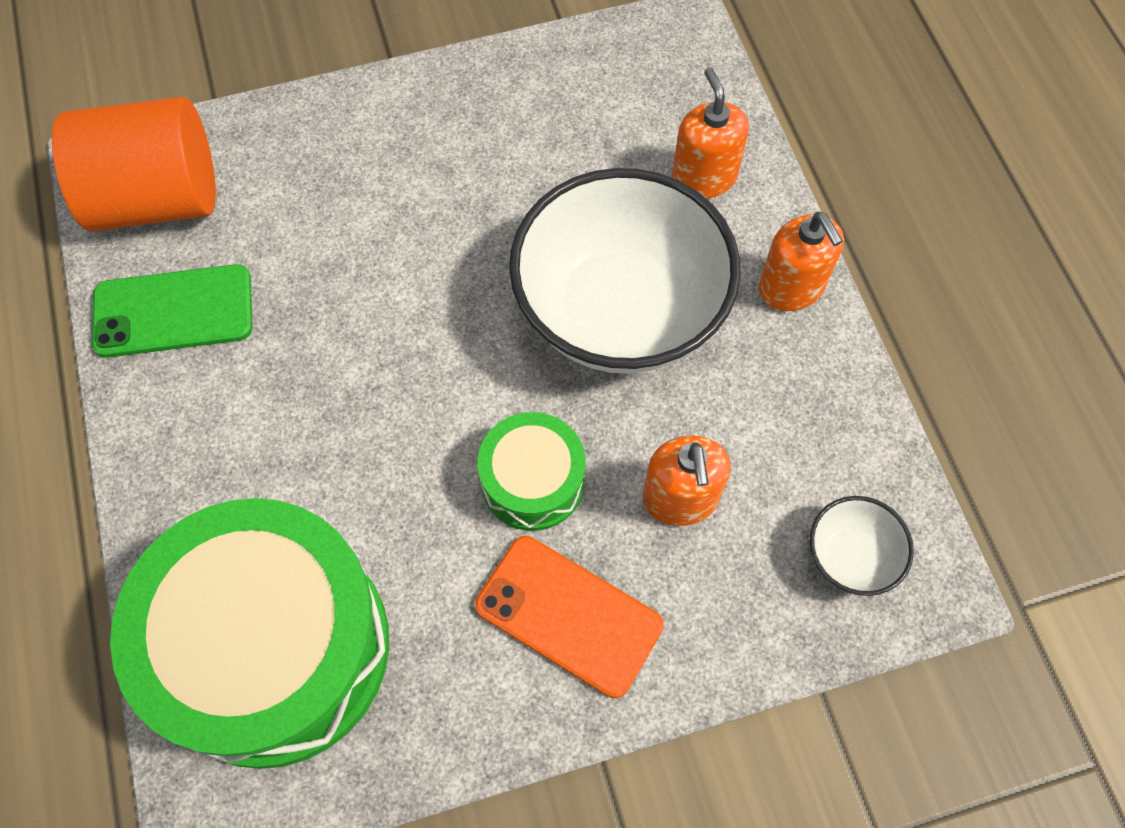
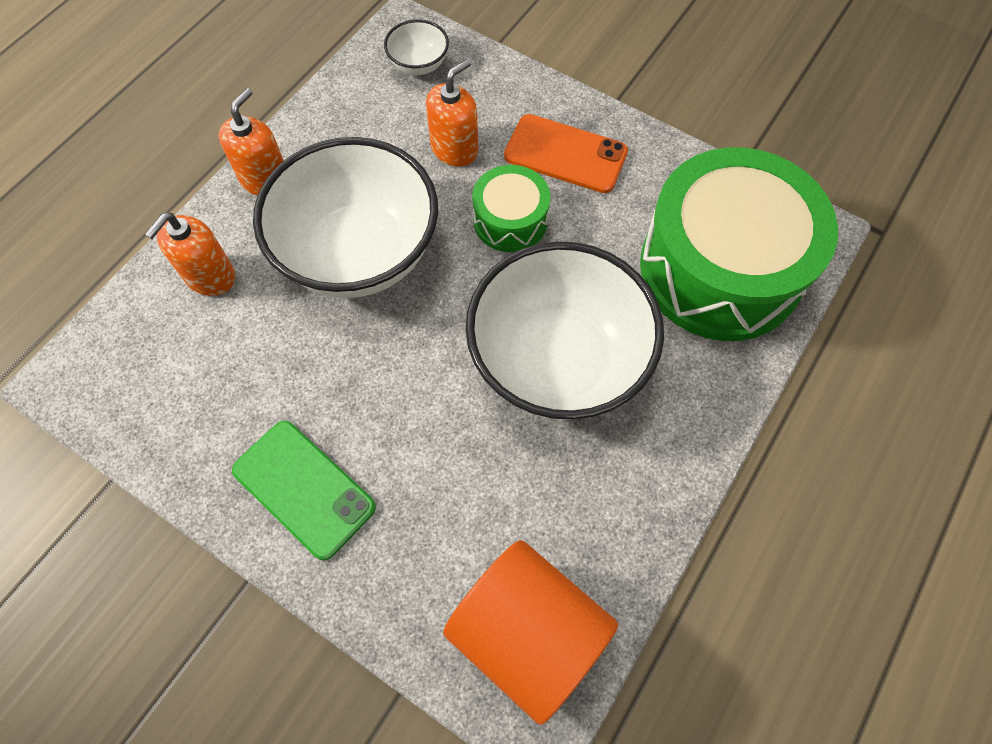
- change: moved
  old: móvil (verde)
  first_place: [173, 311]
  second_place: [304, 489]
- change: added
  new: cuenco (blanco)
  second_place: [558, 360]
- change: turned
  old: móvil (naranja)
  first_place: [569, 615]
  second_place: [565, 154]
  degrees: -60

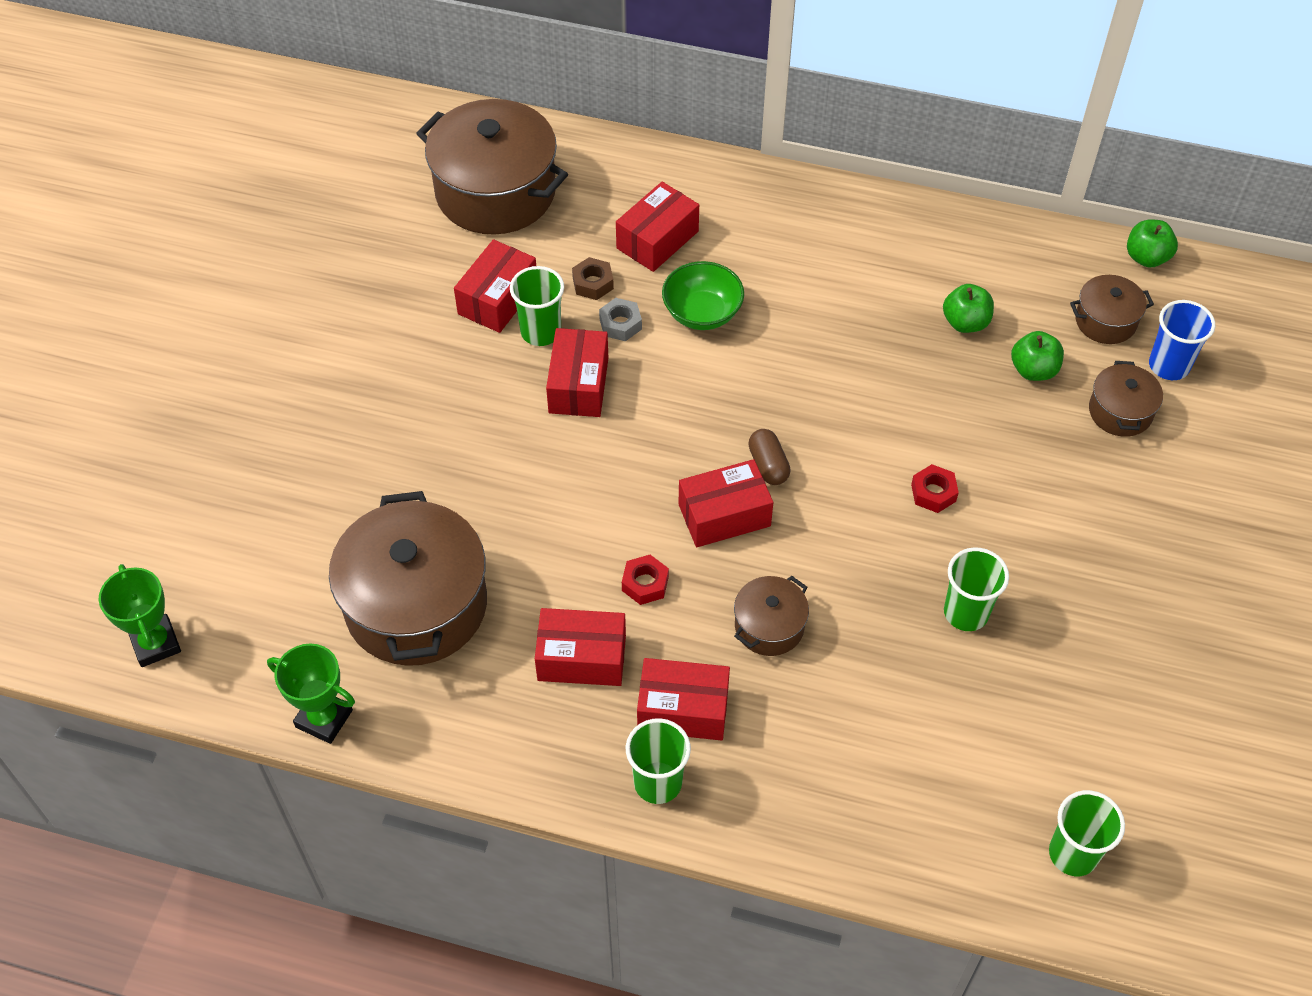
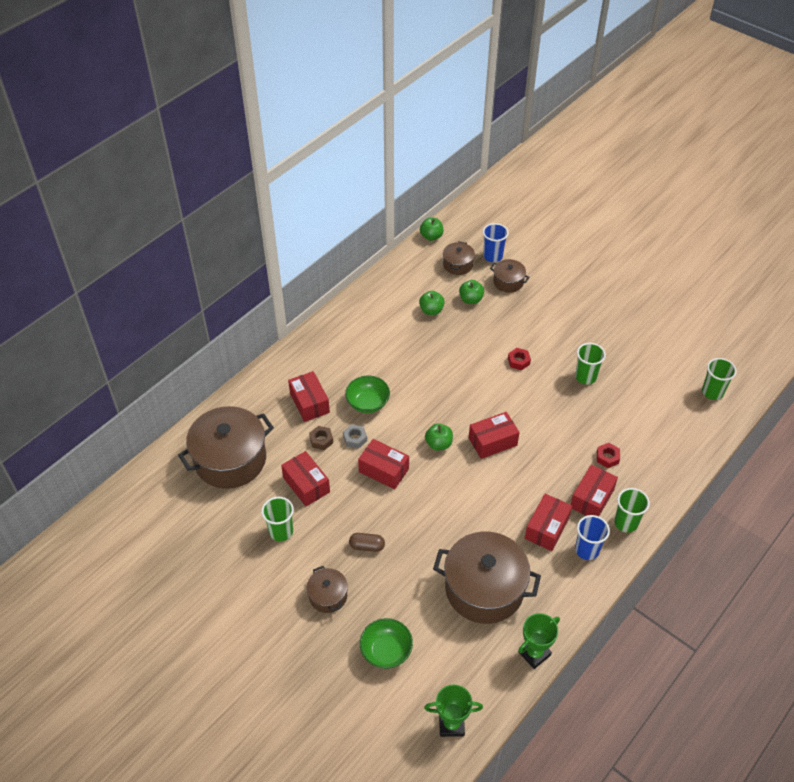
- change: moved
  old: vaso (verde)
  first_place: [541, 332]
  second_place: [281, 531]
- change: moved
  old: olla (marrón)
  first_place: [769, 626]
  second_place: [328, 596]
- change: moved
  old: cápsula (marrón)
  first_place: [768, 465]
  second_place: [367, 546]
- change: added
  new: cuenco (verde)
  second_place: [386, 651]
- change: added
  new: manzana (verde)
  second_place: [438, 444]
- change: turned
  old: caja (rojo)
  first_place: [724, 515]
  second_place: [492, 441]
  degrees: 60
- change: added
  new: vaso (azul)
  second_place: [587, 550]
- change: moved
  old: tuerca (rojo)
  first_place: [645, 583]
  second_place: [607, 457]

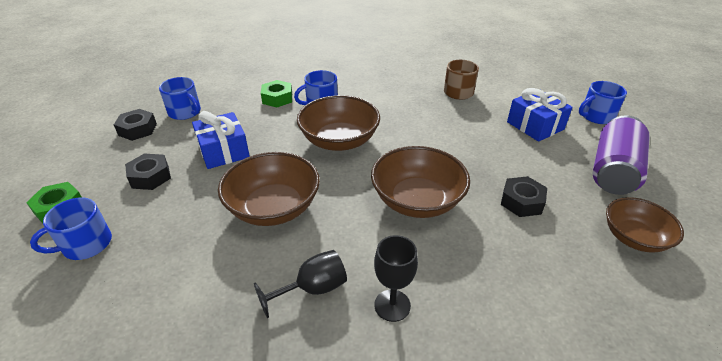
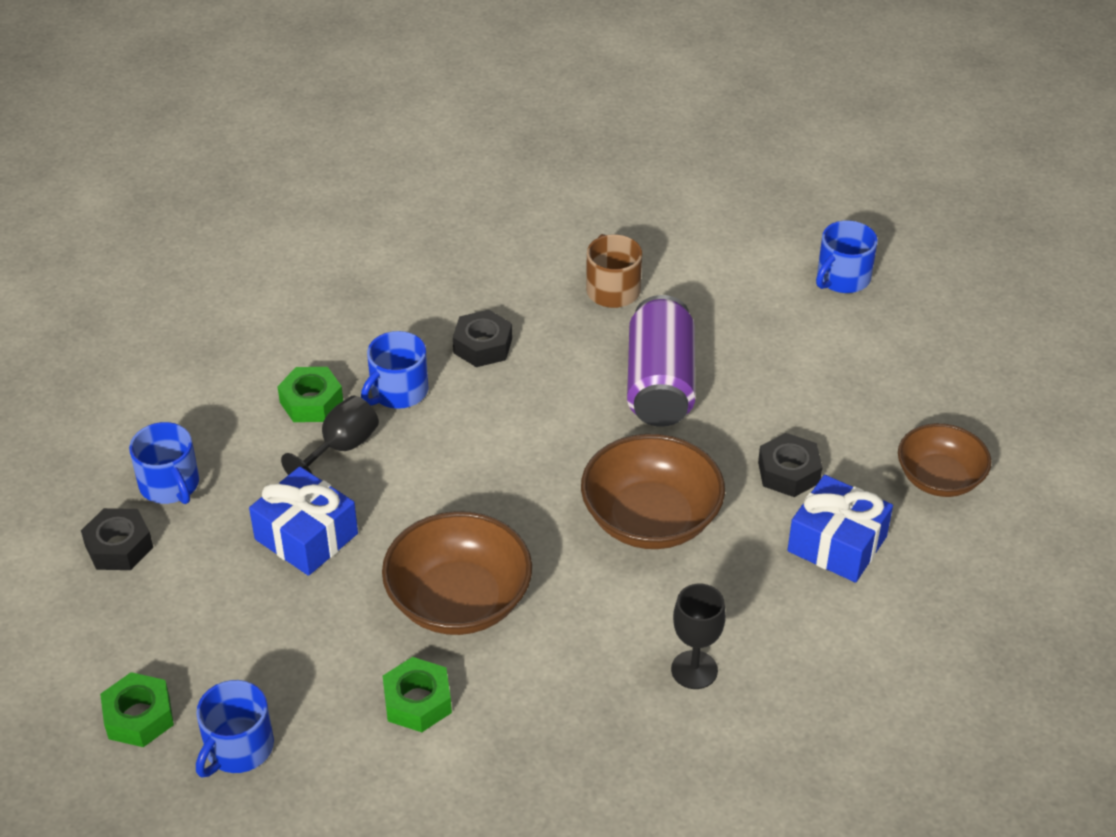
- change: turned
  old: taza (azul)
  first_place: [185, 112]
  second_place: [170, 484]
  degrees: 45
- change: moved
  old: copa (negro)
  first_place: [312, 289]
  second_place: [341, 448]
- change: added
  new: tuerca (verde)
  second_place: [417, 701]
- change: moved
  old: tuerca (negro)
  first_place: [150, 177]
  second_place: [482, 346]
- change: moved
  old: lata (morado)
  first_place: [613, 171]
  second_place: [660, 384]
- change: moved
  old: regalo (azul)
  first_place: [535, 125]
  second_place: [837, 544]
- change: removed
  old: cuenco (marrón)
  first_place: [339, 140]

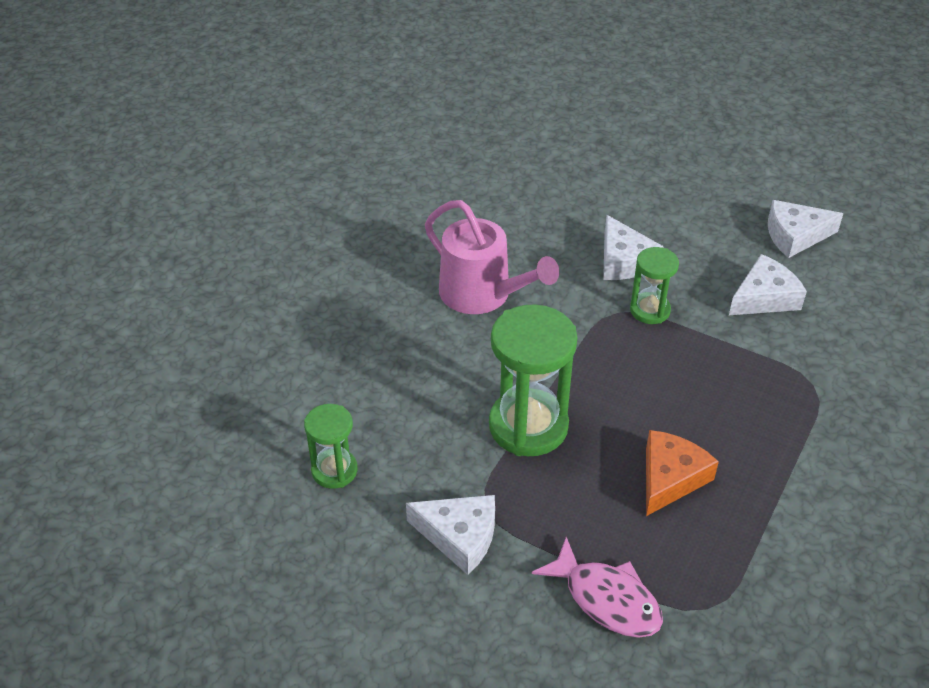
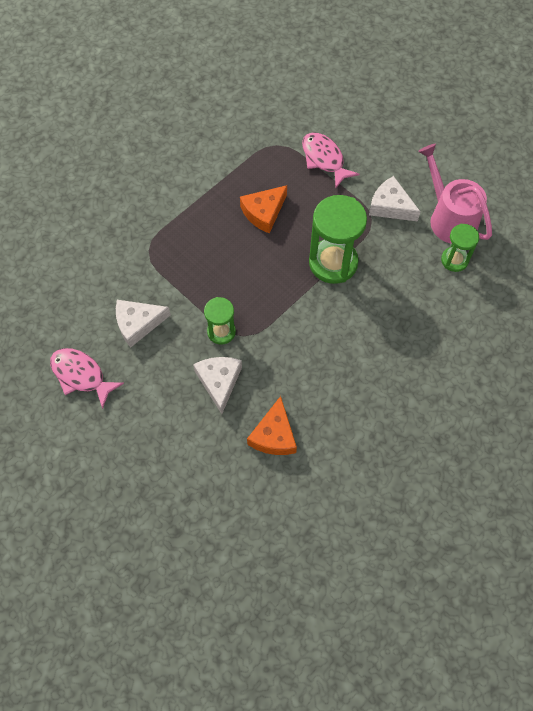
- change: replaced
  old: queso (blanco)
  new: pez (rosa)
  first_place: [795, 236]
  second_place: [81, 375]
- change: added
  new: queso (naranja)
  second_place: [274, 435]
- change: moved
  old: regadera (rosa)
  first_place: [482, 294]
  second_place: [449, 218]

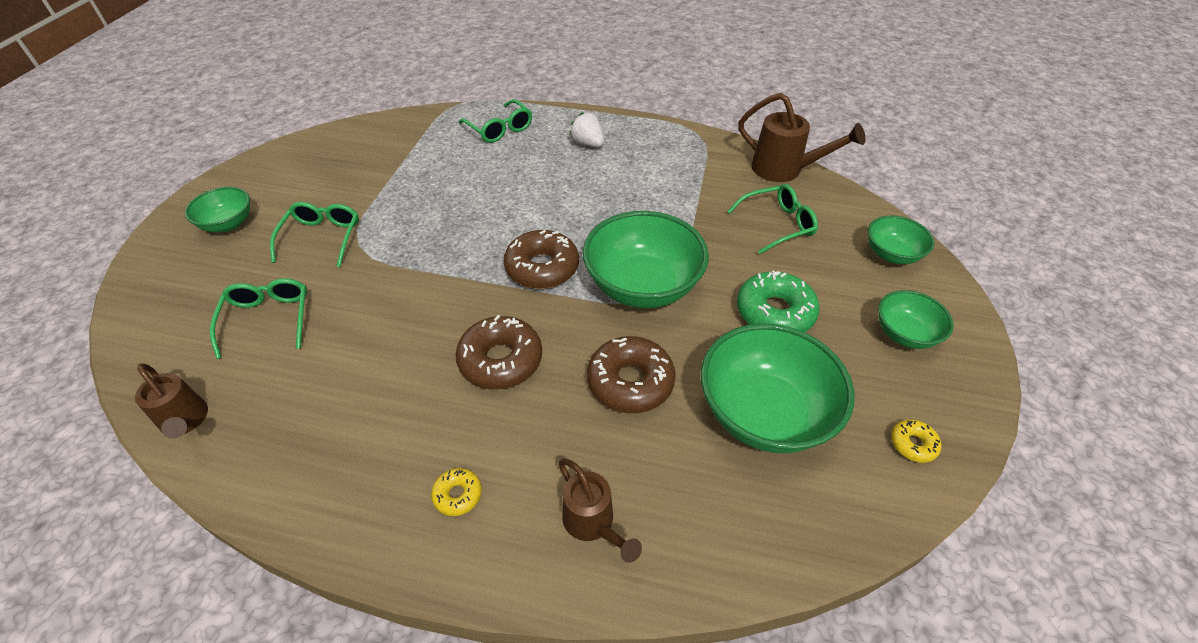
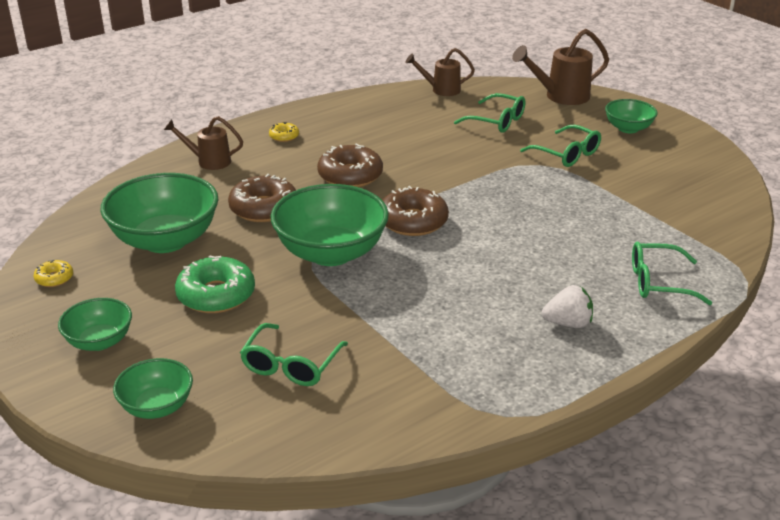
- change: moved
  old: regadera (marrón)
  first_place: [784, 170]
  second_place: [561, 96]

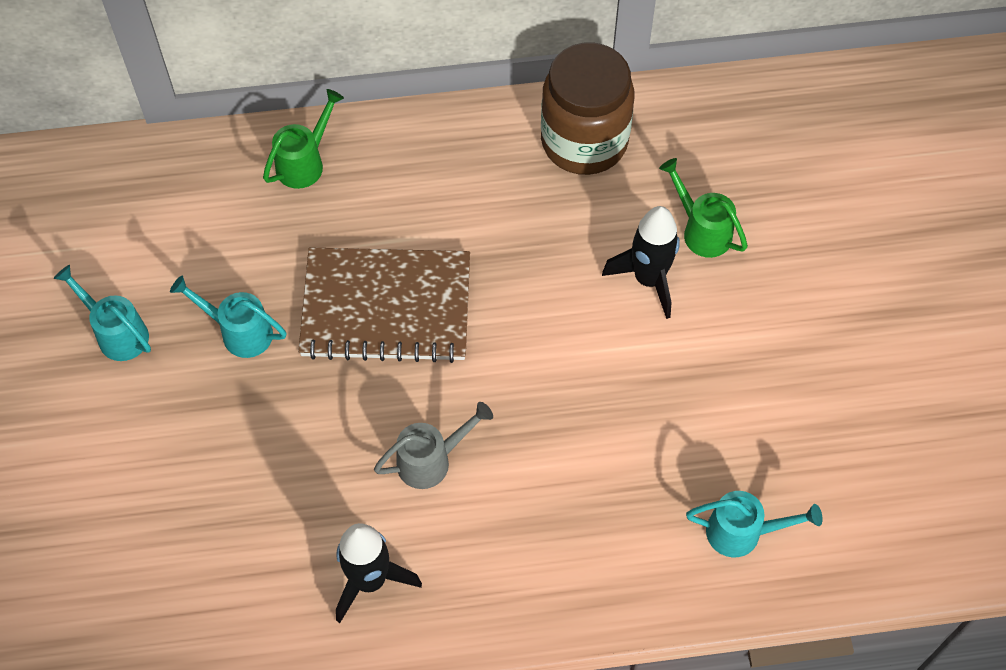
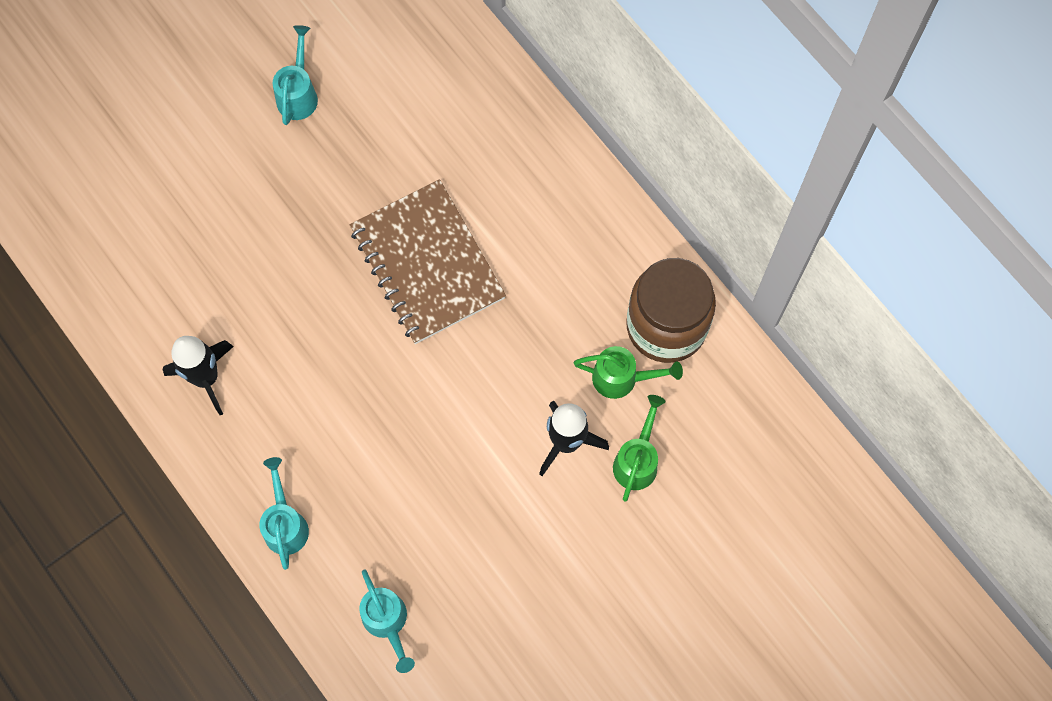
- change: moved
  old: regadera (turquesa)
  first_place: [240, 332]
  second_place: [285, 524]
- change: moved
  old: regadera (verde)
  first_place: [304, 163]
  second_place: [621, 378]
- change: removed
  old: regadera (gris)
  first_place: [431, 460]

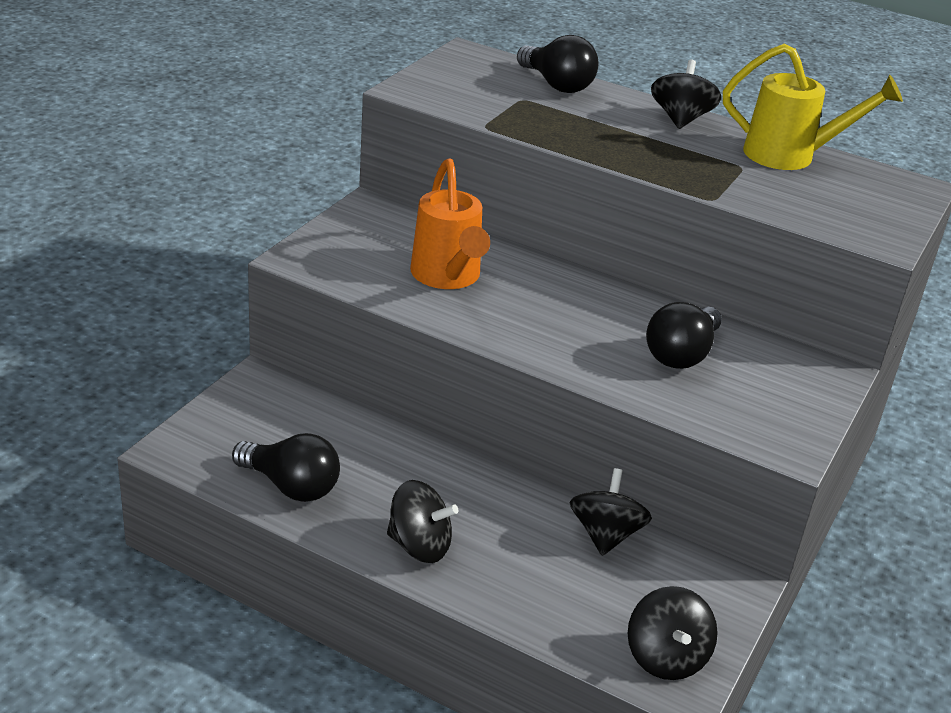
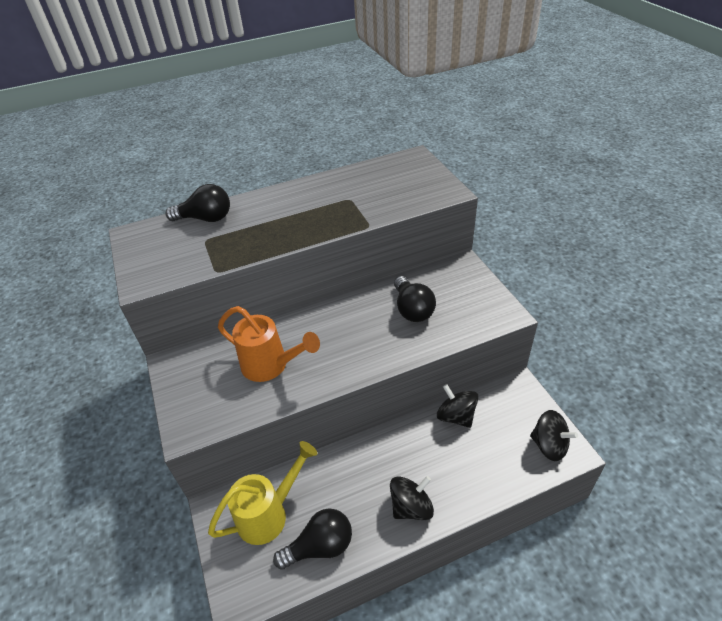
- change: moved
  old: regadera (amarillo)
  first_place: [790, 156]
  second_place: [269, 514]
- change: removed
  old: peonza (negro)
  first_place: [680, 119]

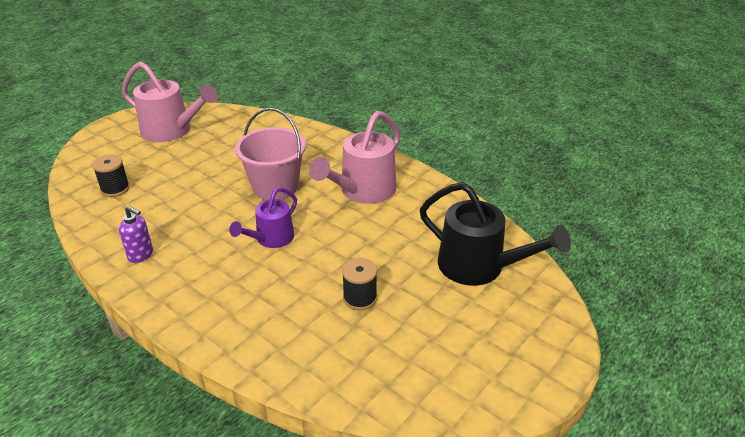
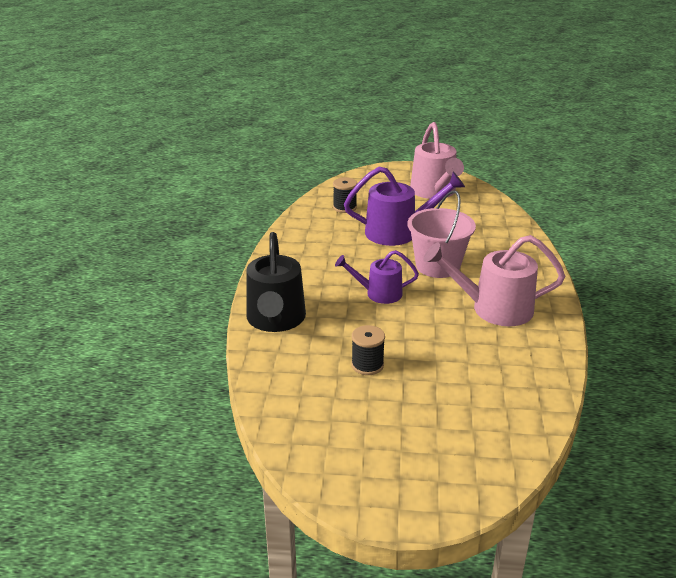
- change: moved
  old: regadera (negro)
  first_place: [480, 267]
  second_place: [275, 320]
- change: added
  new: regadera (morado)
  second_place: [398, 232]
- change: removed
  old: dispensador de jabón (morado)
  first_place: [141, 255]

